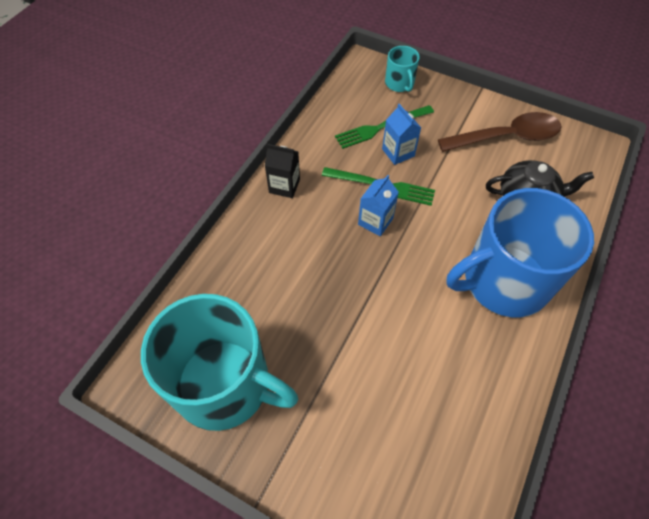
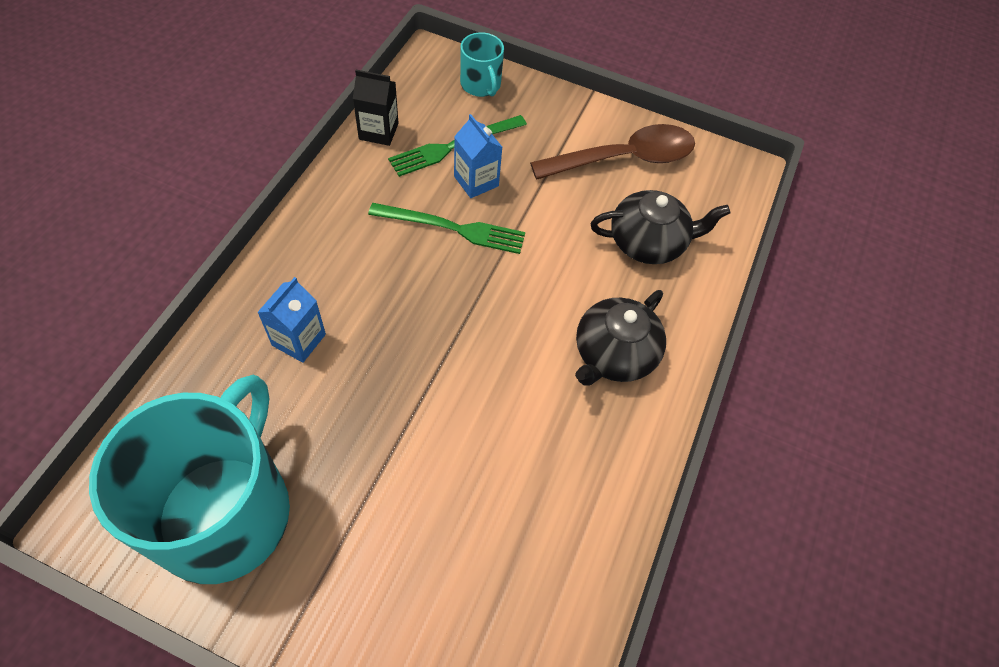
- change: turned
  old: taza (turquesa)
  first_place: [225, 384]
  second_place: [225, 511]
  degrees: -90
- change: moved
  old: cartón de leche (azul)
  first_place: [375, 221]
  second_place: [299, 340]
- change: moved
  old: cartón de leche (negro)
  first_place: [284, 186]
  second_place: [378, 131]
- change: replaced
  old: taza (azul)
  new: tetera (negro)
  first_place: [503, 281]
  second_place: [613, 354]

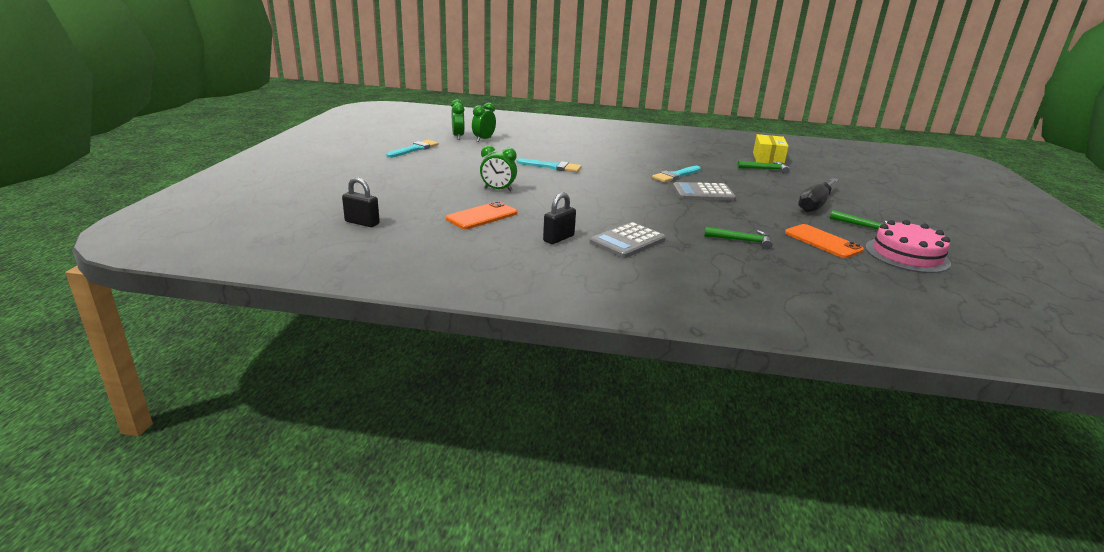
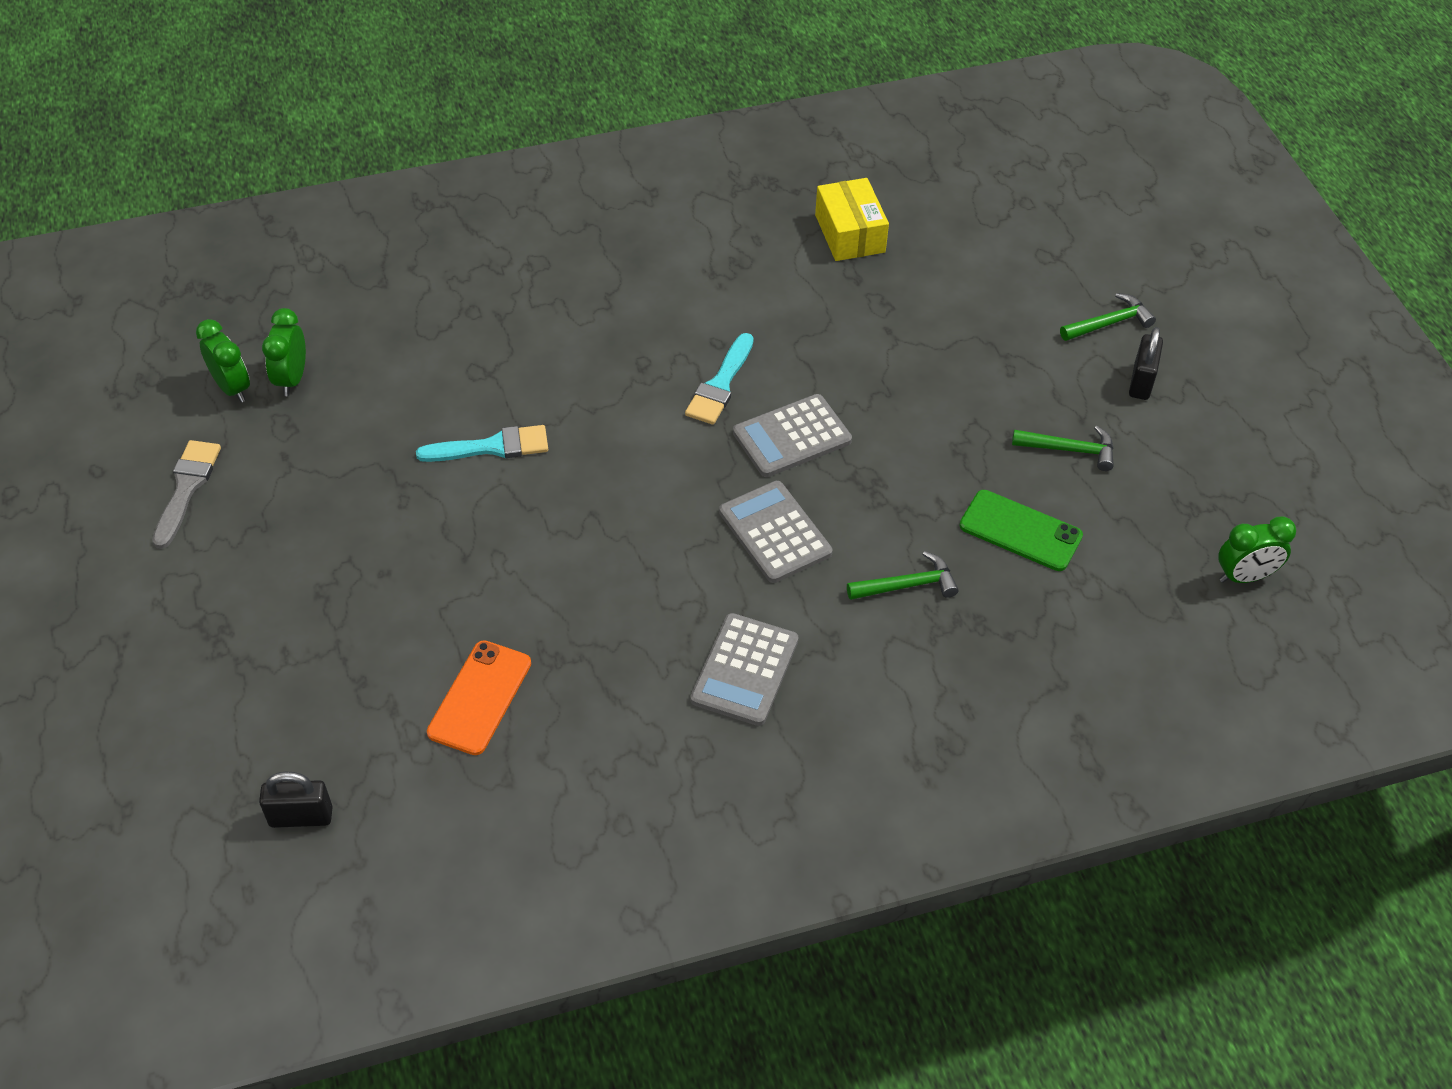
- change: recoloured
  old: pincel (turquesa)
  new: pincel (gris)
  first_place: [414, 149]
  second_place: [187, 488]
- change: added
  new: calculadora (gris)
  second_place: [775, 532]
- change: recoloured
  old: móvil (naranja)
  new: móvil (verde)
  first_place: [822, 241]
  second_place: [1020, 531]
- change: moved
  old: martillo (verde)
  first_place: [765, 169]
  second_place: [1109, 323]
- change: moved
  old: candado (negro)
  first_place: [558, 238]
  second_place: [1141, 382]
- change: moved
  old: despertador (verde)
  first_place: [498, 190]
  second_place: [1244, 576]
- change: removed
  old: destornillador (negro)
  first_place: [815, 204]
- change: removed
  old: tarta (rosa)
  first_place: [907, 255]

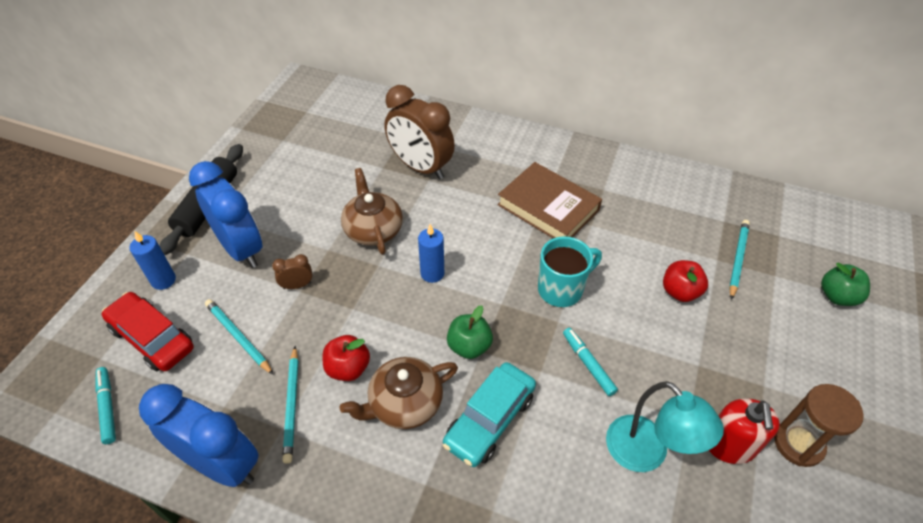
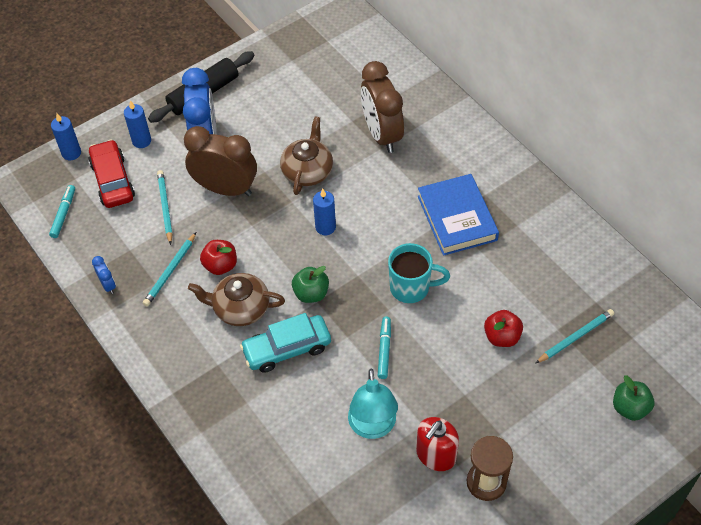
- change: added
  new: vela (azul)
  second_place: [71, 153]
- change: resized
  old: despertador (azul)
  first_place: [221, 464]
  second_place: [108, 285]
  factor: 0.42
- change: resized
  old: despertador (marrón)
  first_place: [297, 285]
  second_place: [226, 189]
  factor: 2.37
- change: recoloured
  old: libro (marrón)
  new: libro (azul)
  first_place: [548, 207]
  second_place: [457, 218]

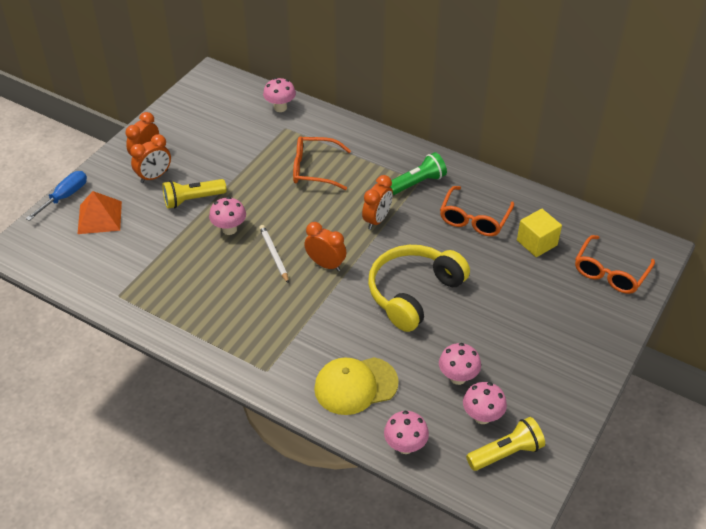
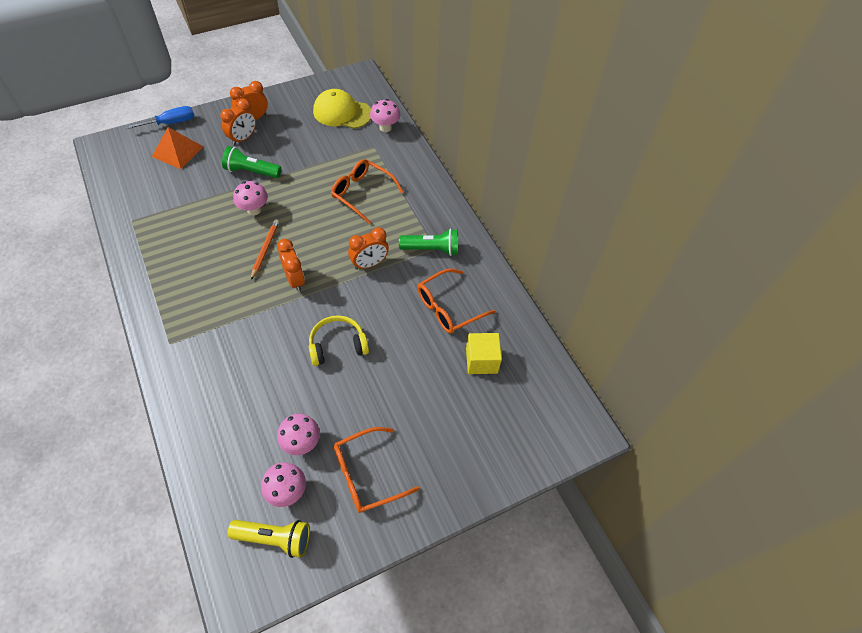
- change: turned
  old: despertador (naranja)
  first_place: [154, 176]
  second_place: [243, 138]
  degrees: -45
- change: recoloured
  old: lámpara de mano (amarillo)
  new: lámpara de mano (verde)
  first_place: [193, 200]
  second_place: [251, 171]
- change: recoloured
  old: lápiz (blanco)
  new: lápiz (naranja)
  first_place: [274, 255]
  second_place: [265, 249]
- change: resized
  old: auriculares (amarillo)
  first_place: [413, 293]
  second_place: [337, 345]
  factor: 0.62
- change: moved
  old: gorra (amarillo)
  first_place: [355, 385]
  second_place: [342, 112]
- change: moved
  old: gafas (naranja)
  first_place: [610, 273]
  second_place: [367, 475]
- change: removed
  old: seta (rosa)
  first_place: [405, 446]

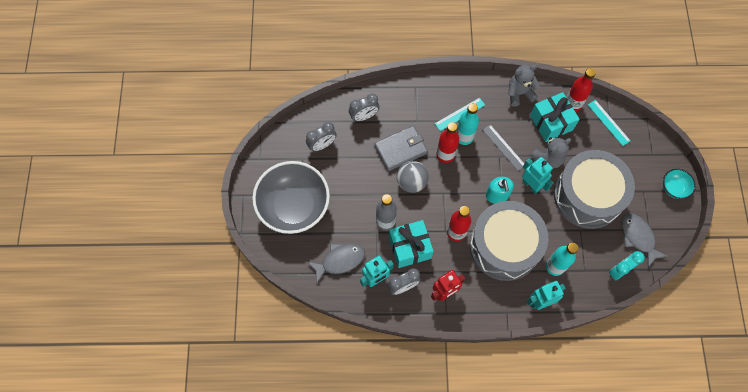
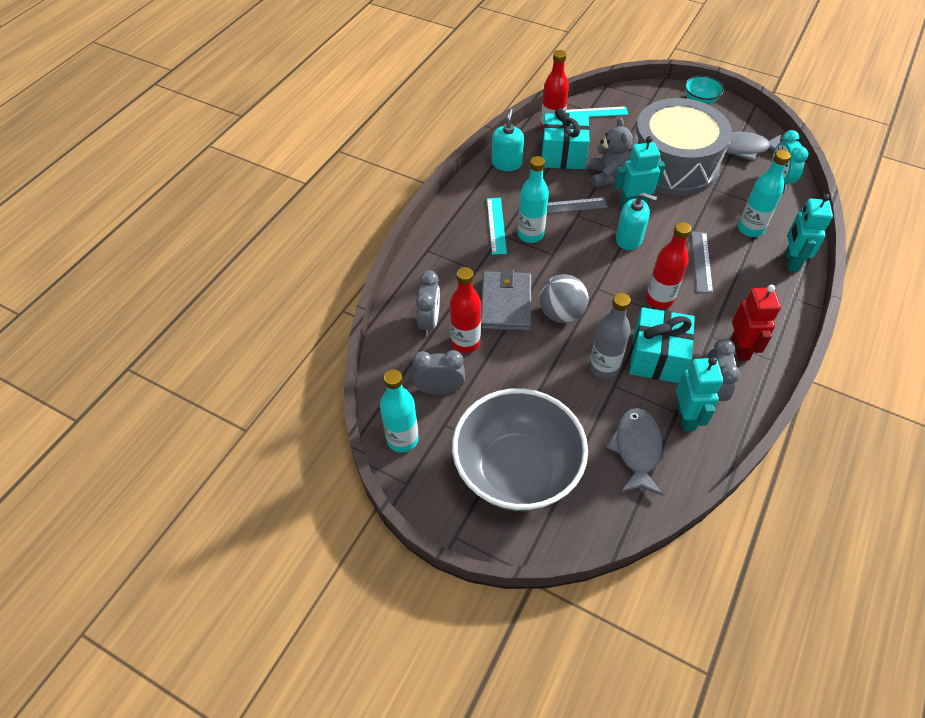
- change: added
  new: botella (turquesa)
  second_place: [402, 439]
- change: turned
  old: despertador (gris)
  first_place: [322, 145]
  second_place: [439, 389]
  degrees: -90
- change: moved
  old: botella (rojo)
  first_place: [445, 155]
  second_place: [465, 342]
- change: replaced
  old: osito (gris)
  new: dispensador de jabón (turquesa)
  first_place: [519, 93]
  second_place: [506, 163]
- change: replaced
  old: tambor (gris)
  new: regla (gris)
  first_place: [504, 246]
  second_place: [701, 261]

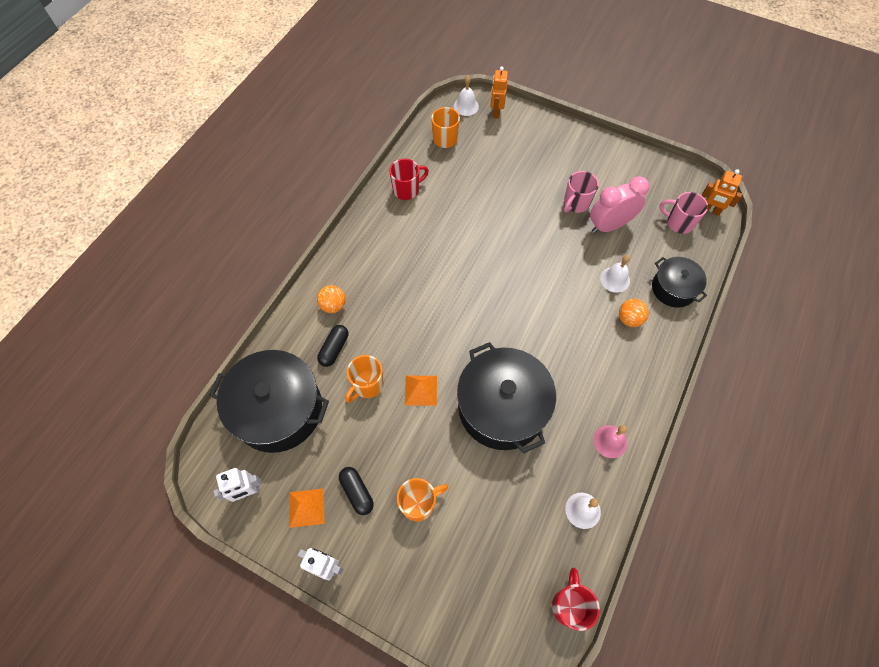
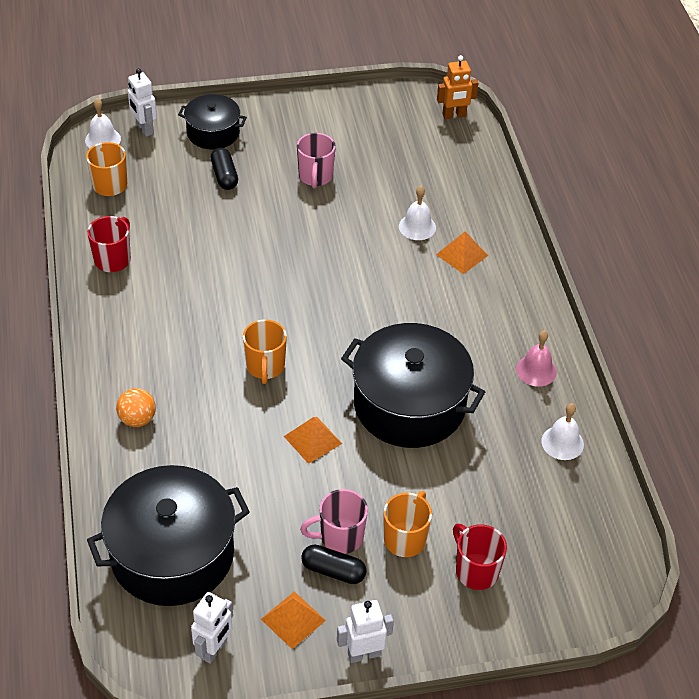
- change: recoloured
  old: robot (naranja)
  new: robot (blanco)
  first_place: [496, 112]
  second_place: [144, 129]
- change: moved
  old: olla (negro)
  first_place: [673, 288]
  second_place: [213, 133]
- change: moved
  old: cápsula (negro)
  first_place: [334, 349]
  second_place: [224, 176]
- change: moved
  old: taza (naranja)
  first_place: [367, 385]
  second_place: [265, 367]
- change: moved
  old: taza (rosa)
  first_place: [678, 223]
  second_place: [340, 537]
- change: replaced
  old: pelota (naranja)
  new: pirámide (naranja)
  first_place: [629, 319]
  second_place: [462, 255]
- change: moved
  old: taza (rojo)
  first_place: [569, 605]
  second_place: [475, 571]
- change: removed
  old: despertador (rosa)
  first_place: [609, 225]

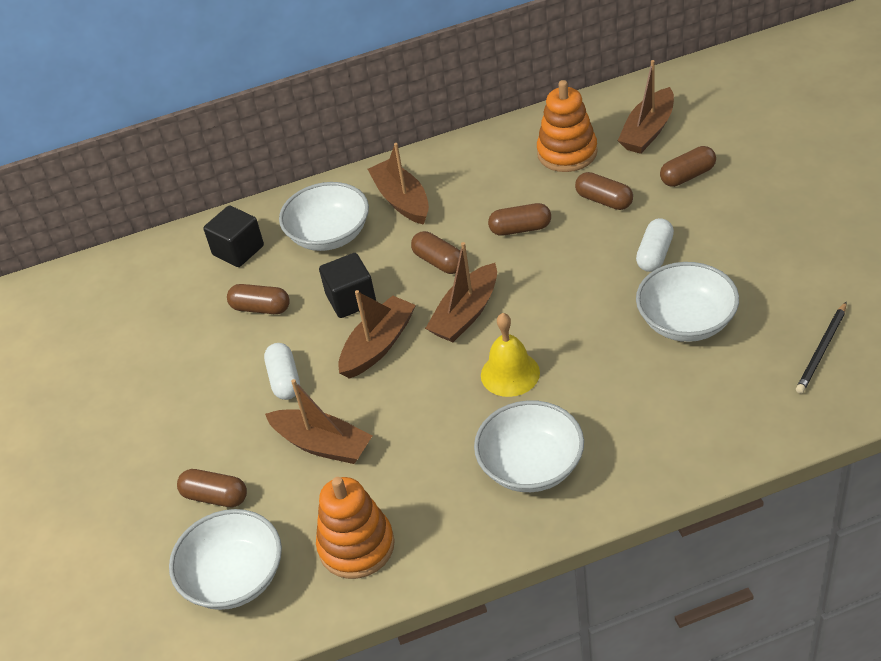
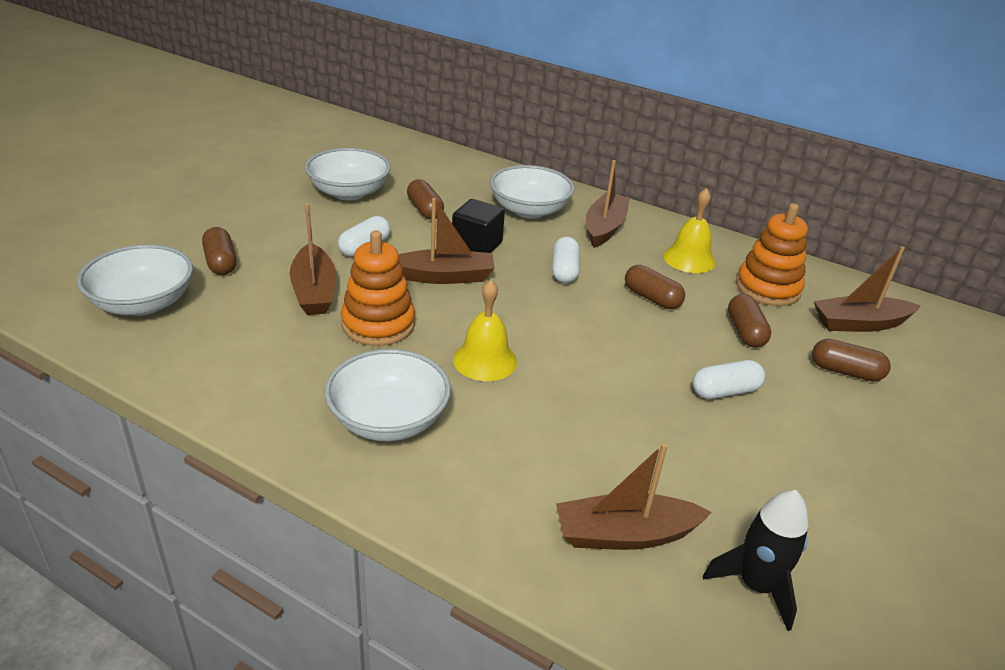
- change: moved
  old: cuenco (blanco)
  first_place: [686, 321]
  second_place: [349, 192]
- change: moved
  old: juguete apilable (naranja)
  first_place: [356, 546]
  second_place: [378, 324]
- change: recoloured
  old: cápsula (marrón)
  new: cápsula (blanco)
  first_place: [439, 262]
  second_place: [564, 271]
- change: moved
  old: barco (marrón)
  first_place: [466, 314]
  second_place: [625, 534]
- change: added
  new: campana (amarillo)
  second_place: [689, 259]
- change: replaced
  old: lápiz (negro)
  new: cohete (negro)
  first_place: [822, 350]
  second_place: [756, 586]
- change: removed
  old: cubo (negro)
  first_place: [238, 250]

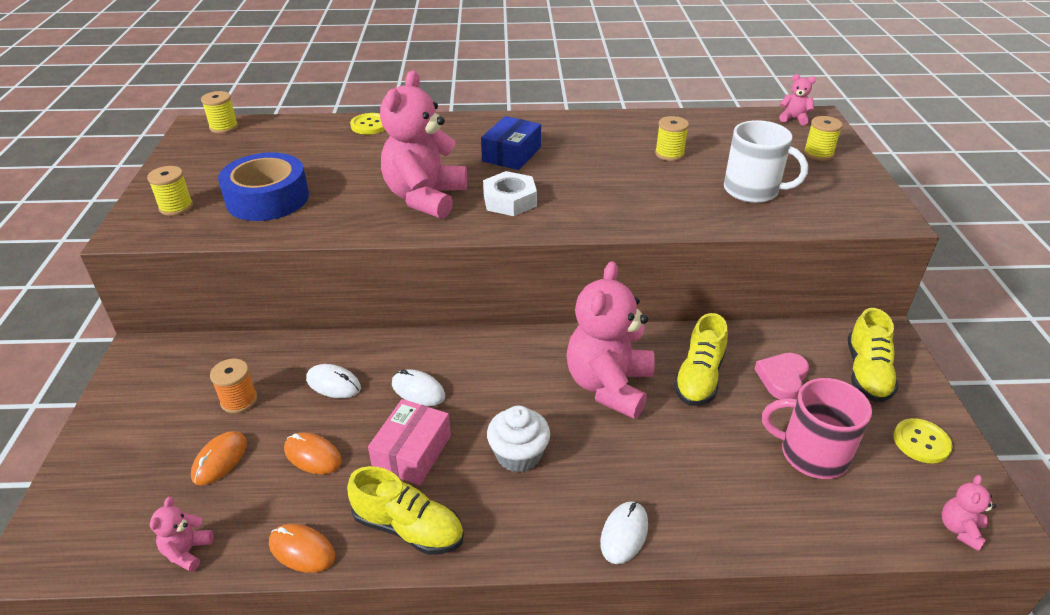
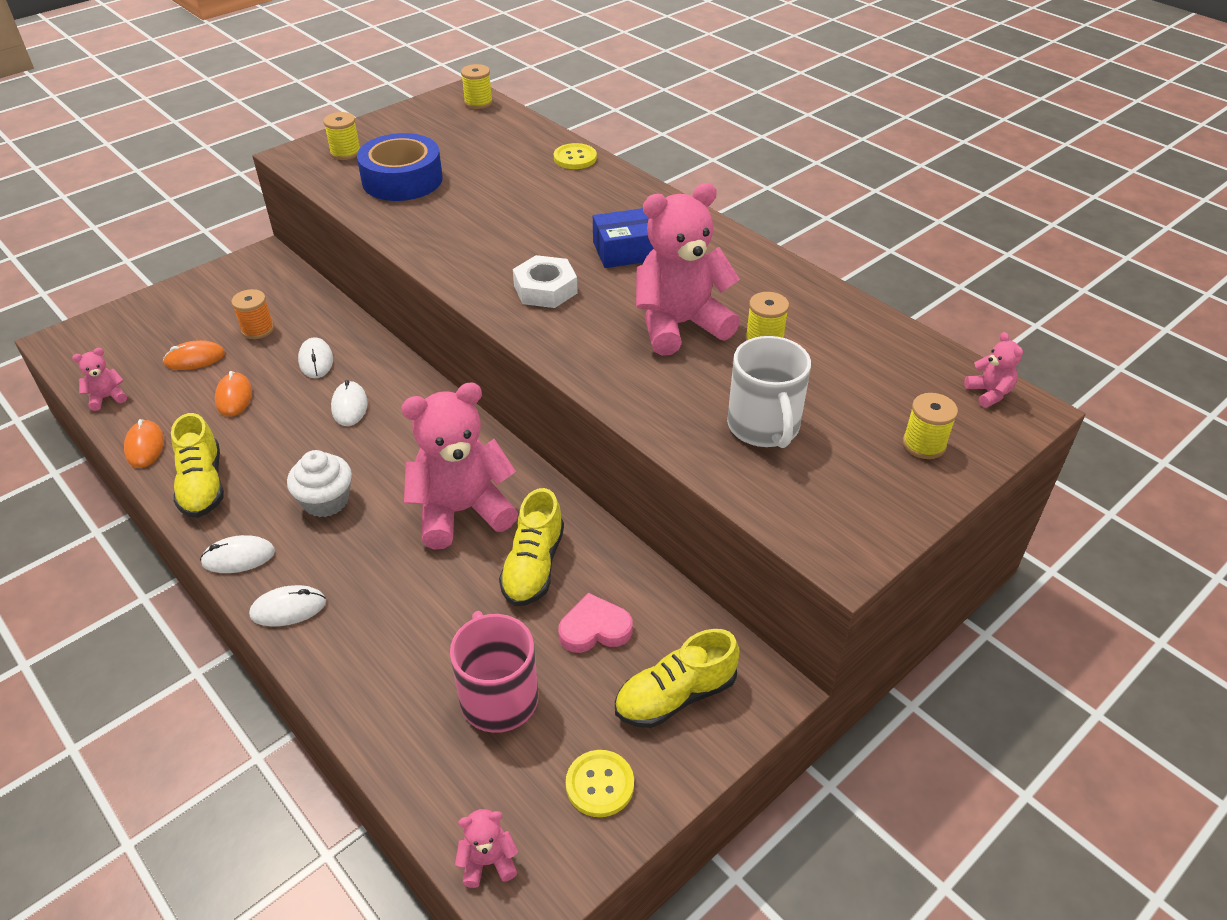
- change: added
  new: ratón (blanco)
  second_place: [238, 557]
- change: turned
  old: zapato (amarillo)
  first_place: [699, 377]
  second_place: [533, 566]
  degrees: -60
- change: moved
  old: osito (rosa)
  first_place: [425, 198]
  second_place: [679, 325]
- change: removed
  old: caja (rosa)
  first_place: [412, 452]

